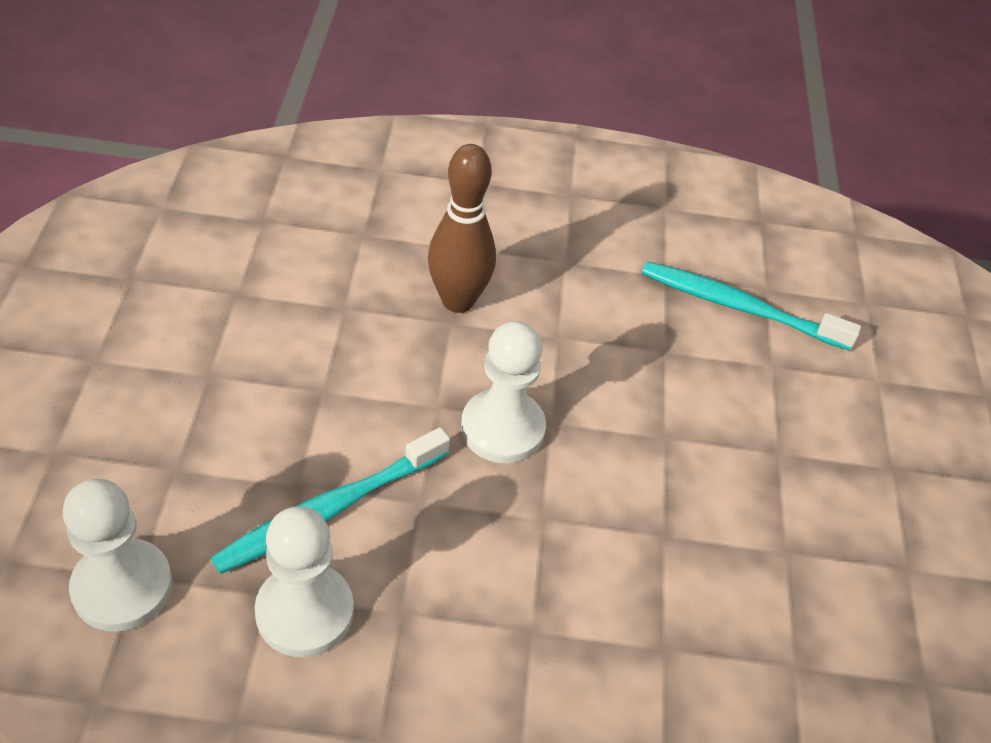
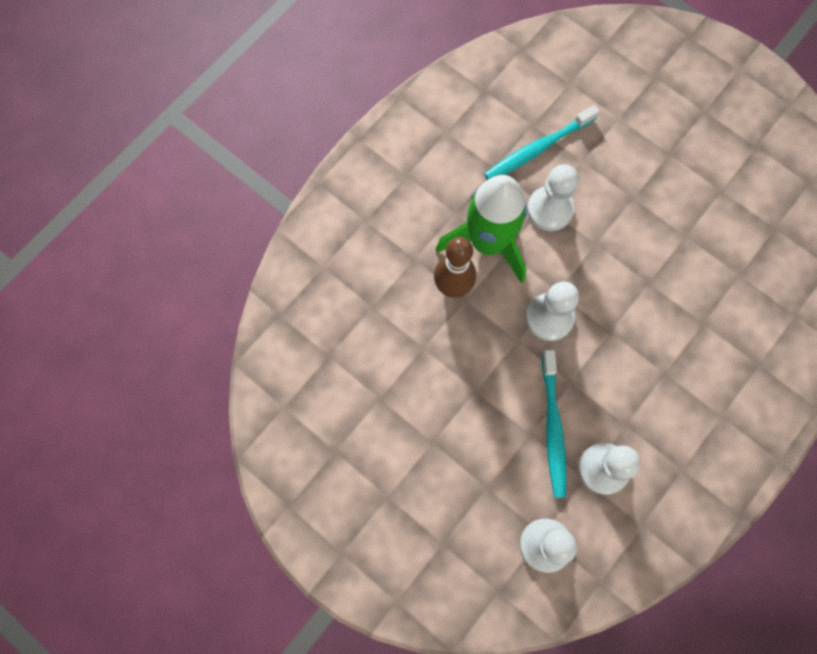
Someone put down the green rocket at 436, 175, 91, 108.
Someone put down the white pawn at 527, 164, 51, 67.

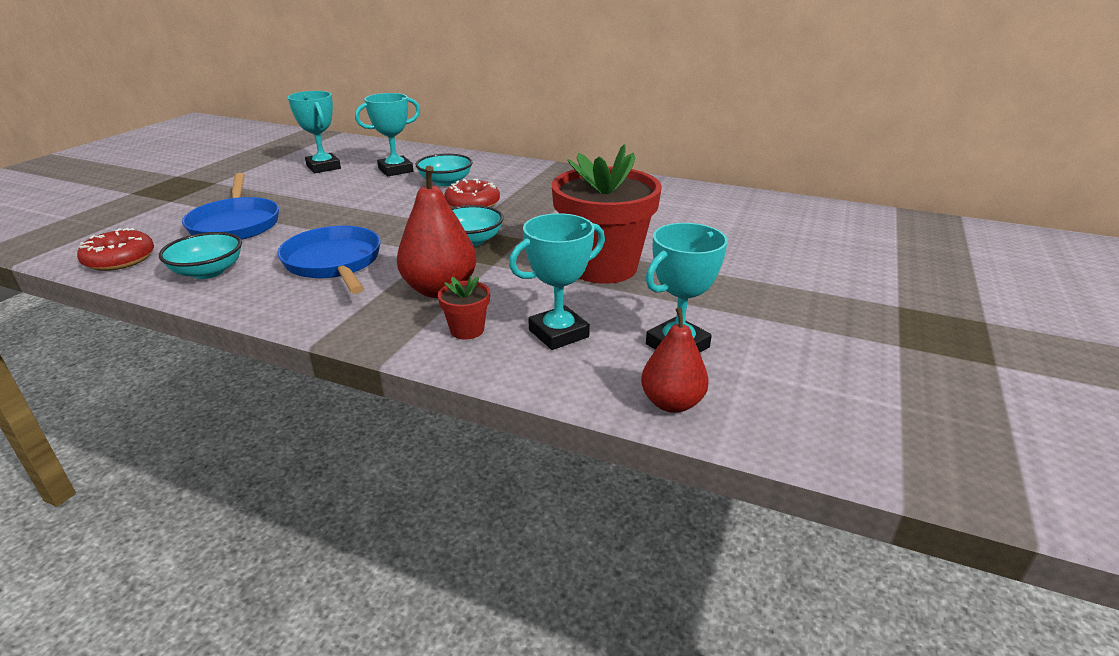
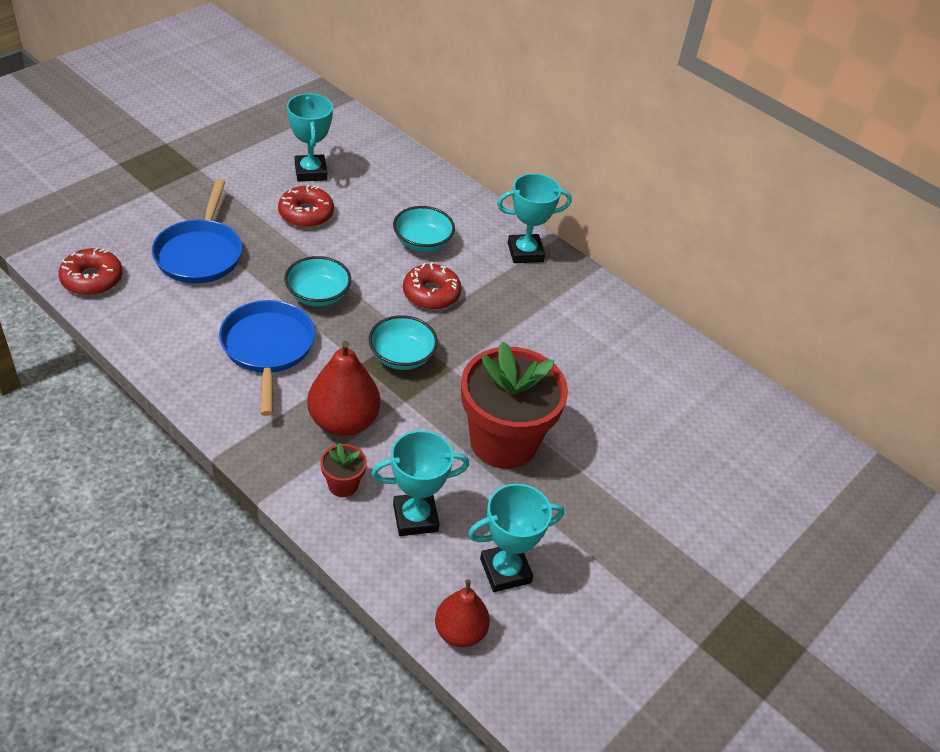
Someone put down the red donut at 278, 185, 56, 42.
Someone carried the turquoise bowl from 159, 232, 83, 47 to 284, 256, 67, 51.
Someone carried the turquoise trophy from 355, 93, 65, 83 to 497, 173, 75, 90.

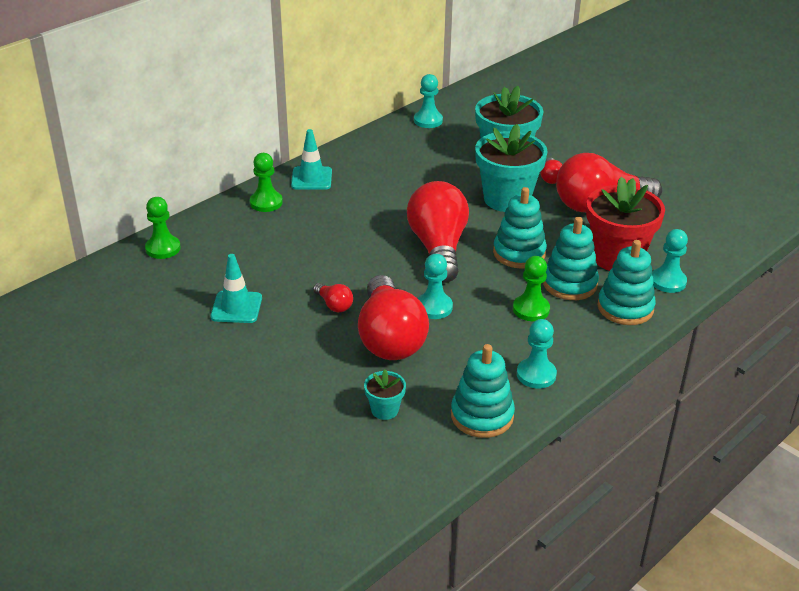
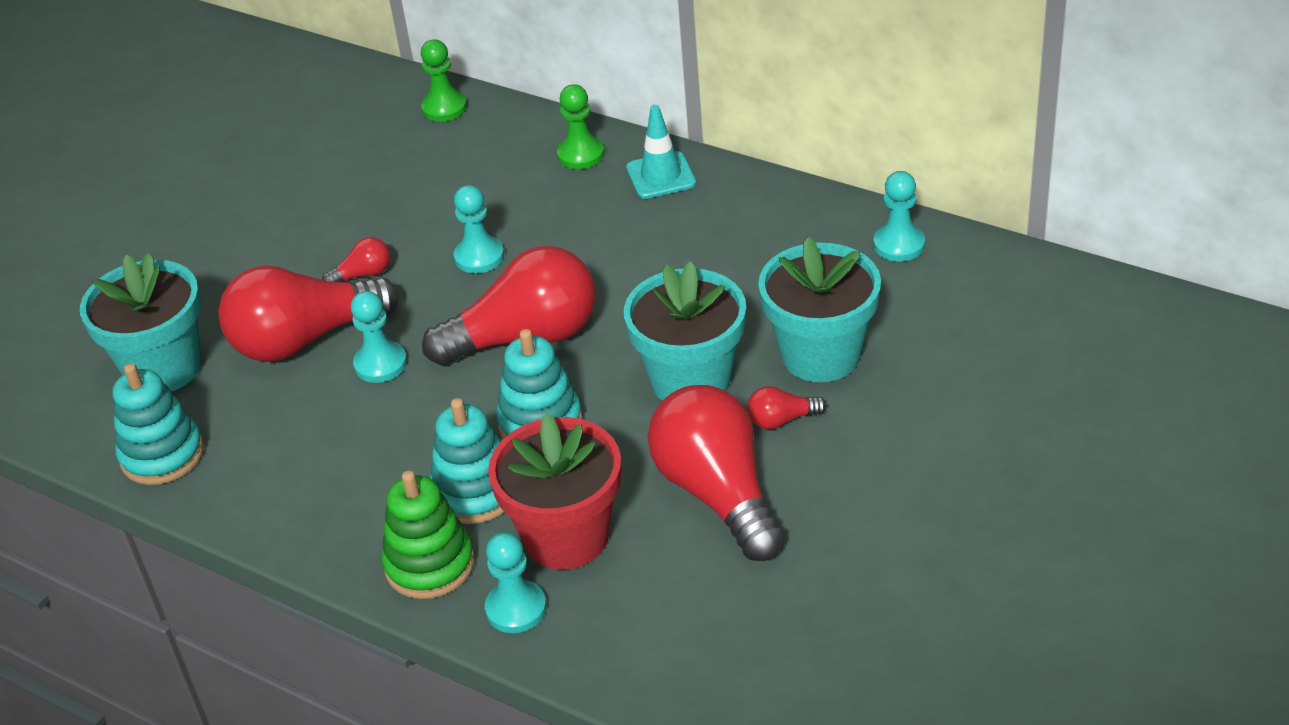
Someone scaled the turquoise flower pot at 364, 369, 42, 51 by 2.16.
Someone rotated the red light bulb at 313, 283, 40, 29 by 150 degrees counterclockwise.
Someone repainted the turquoise stacking toy at 597, 240, 59, 85, which became the green stacking toy at 382, 471, 93, 128.
Someone carried the turquoise pawn from 517, 319, 40, 69 to 454, 185, 50, 88.
Someone took away the turquoise traffic cone at 210, 254, 52, 69.
Someone took away the green pawn at 513, 256, 37, 65.

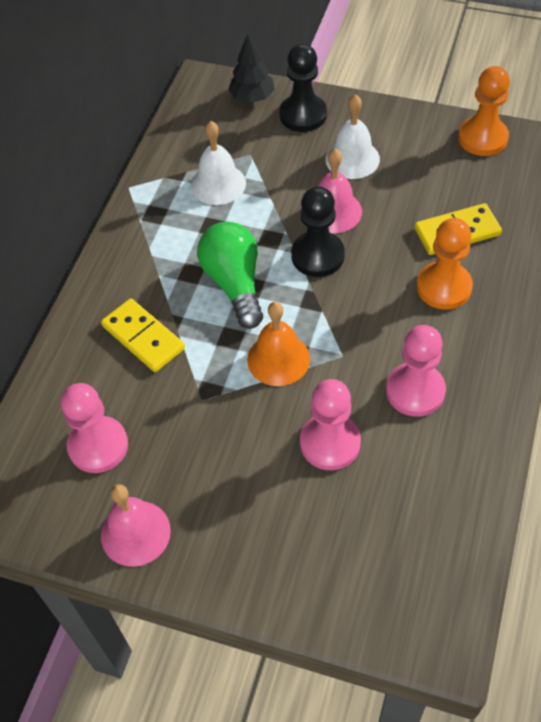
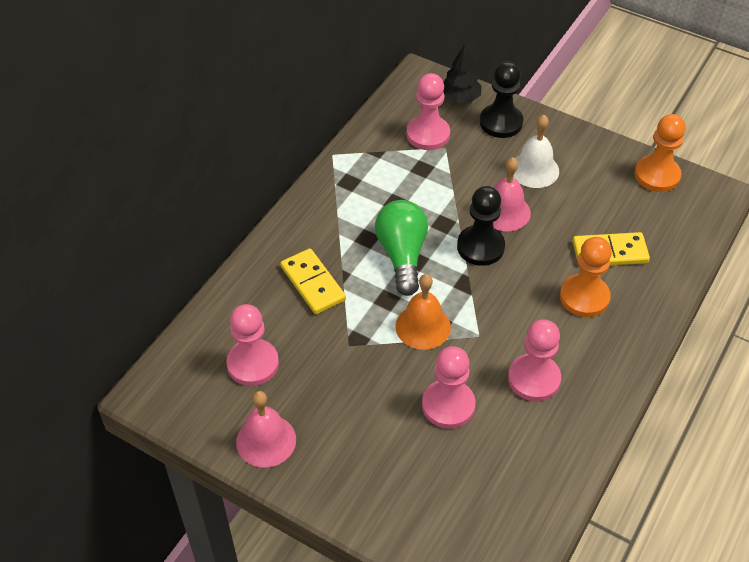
Someone put down the pink pawn at 407, 73, 43, 77.
Someone took away the white bell at 191, 121, 55, 84.

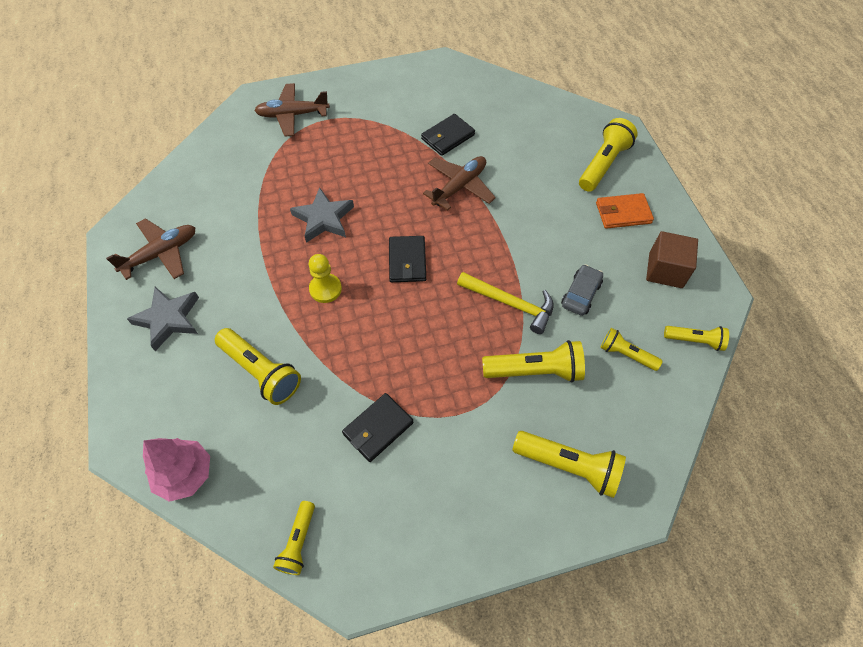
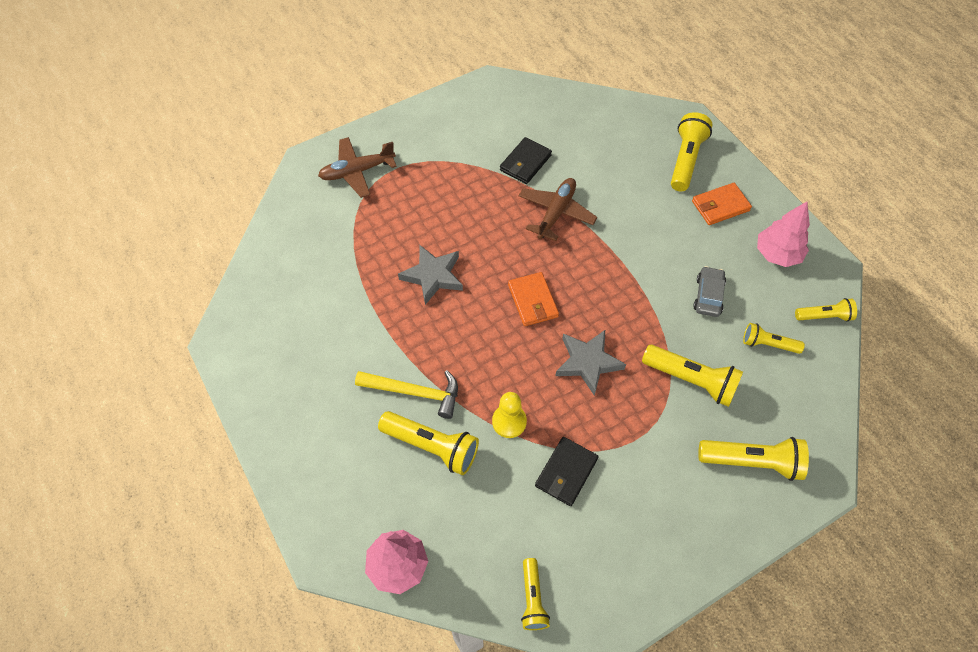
Someone carried the yellow hammer from 457, 272, 97, 62 to 355, 370, 103, 49.
Someone carried the yellow pawn from 309, 254, 33, 49 to 492, 392, 35, 46.
Someone repainted the black wallet at 389, 236, 37, 46, which became the orange wallet at 508, 272, 51, 54.
Someone carried the grey star from 127, 287, 72, 64 to 555, 330, 71, 66.
Someone rotated the yellow flashlight at 482, 340, 103, 43 by 45 degrees clockwise.
Someone swapped the brown cube at 646, 231, 52, 57 for the pink tree at 757, 202, 53, 65.
Someone took away the brown plane at 106, 218, 90, 62.

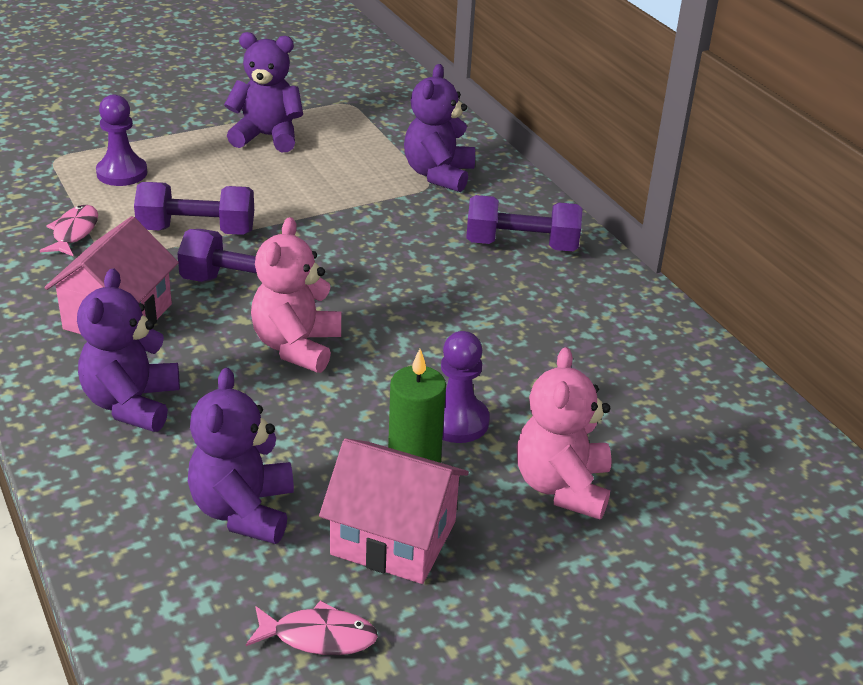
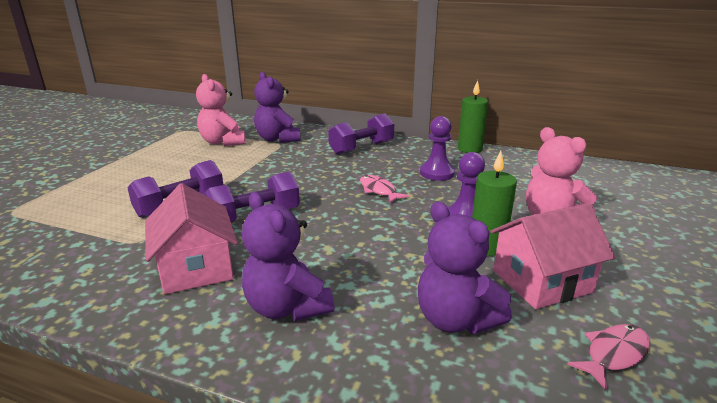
Someone carried the pink teddy bear from 251, 217, 90, 156 to 196, 74, 50, 72.
Someone carried the pink fish from 40, 205, 58, 51 to 360, 175, 49, 28.
Someone carried the purple pawn from 96, 94, 51, 92 to 420, 116, 35, 65.
Someone put down the green candle at 458, 80, 30, 73.
Someone took away the purple teddy bear at 224, 32, 79, 120.

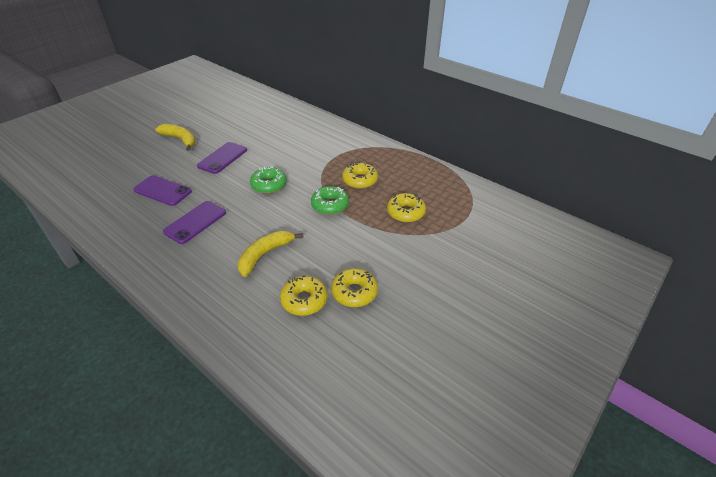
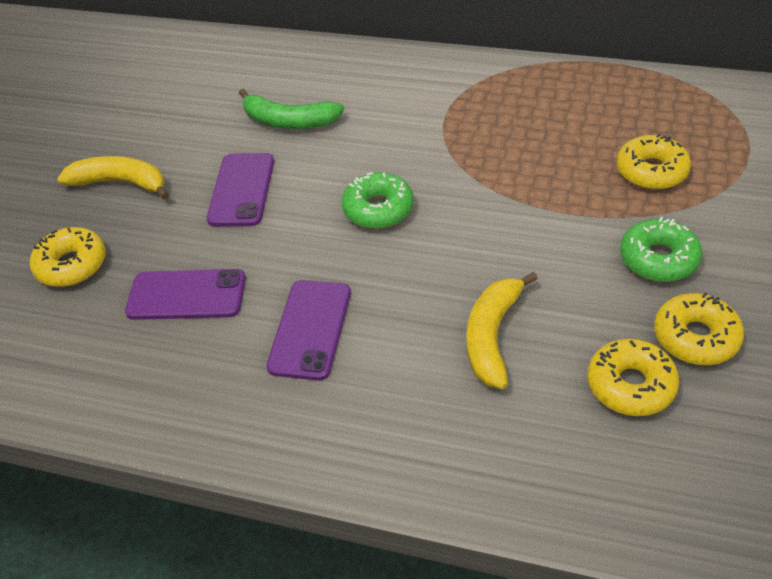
Someone carried the yellow donut from 342, 162, 36, 27 to 30, 227, 76, 60.
Someone put down the green banana at 239, 89, 105, 40.
Someone carried the green donut from 311, 186, 38, 29 to 620, 217, 82, 65.

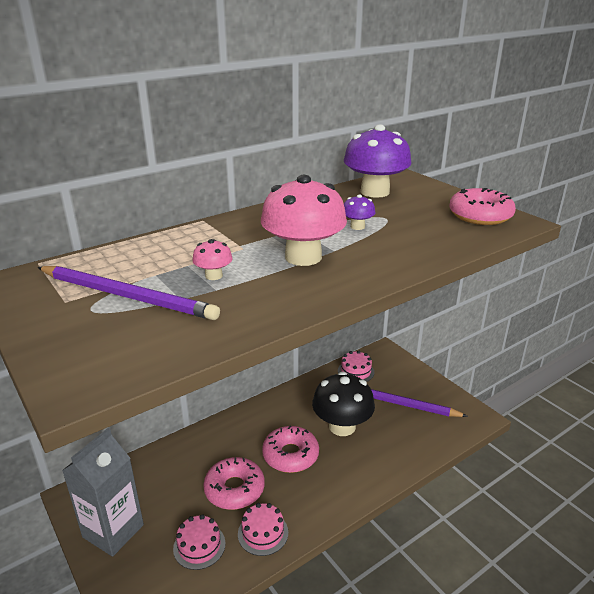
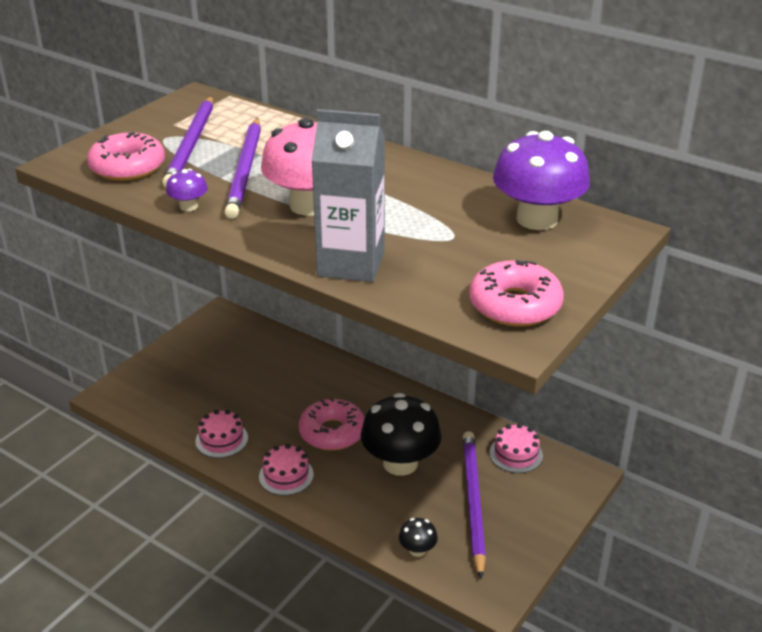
Someone carried the pink donut from 203, 457, 62, 53 to 87, 132, 78, 49.
Someone carried the purple mushroom from 344, 194, 32, 36 to 166, 169, 42, 42.
Someone swapped the pink mushroom at 192, 239, 41, 41 for the purple pencil at 224, 118, 37, 101.
Someone carried the pink cake from 173, 514, 53, 56 to 259, 444, 55, 52.
Someone carried the grey carton from 62, 428, 82, 129 to 311, 109, 74, 173.
Someone put down the black mushroom at 399, 518, 39, 39.

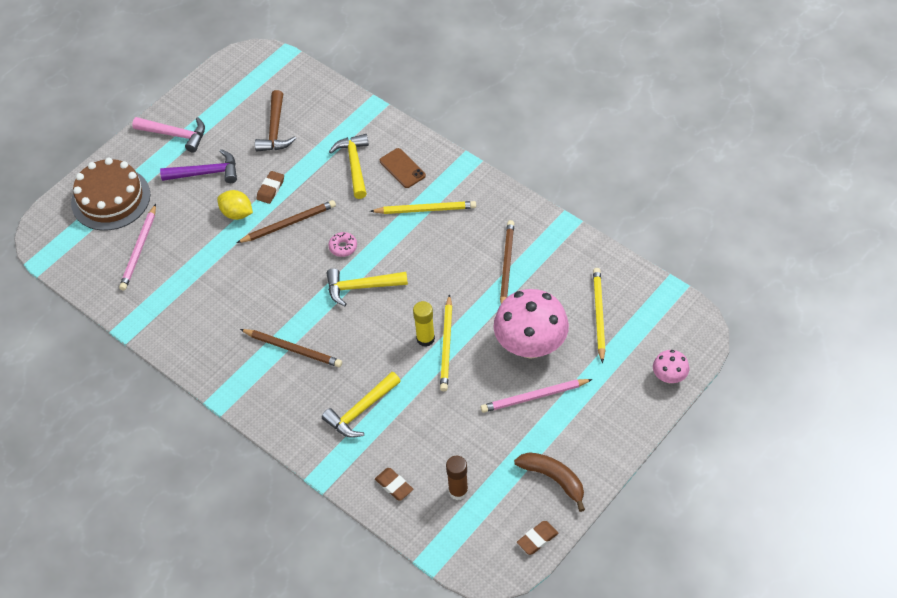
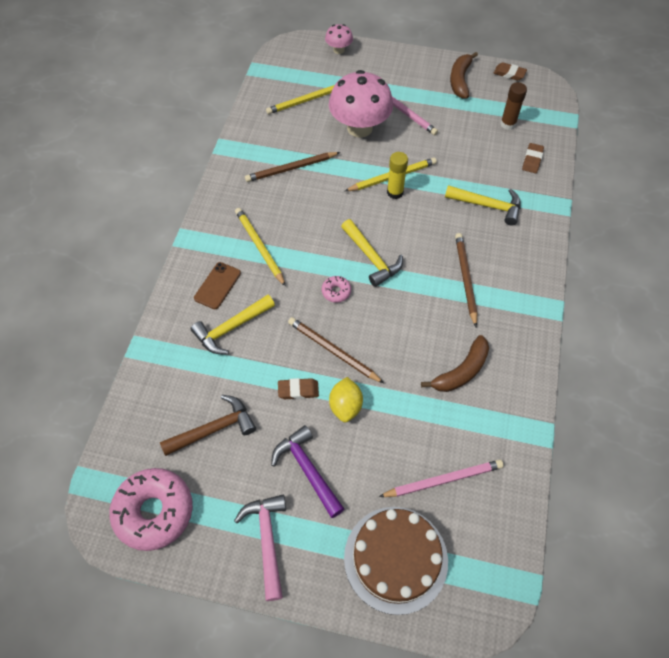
Someone put down the pink donut at 109, 468, 84, 83.
Someone put down the brown banana at 421, 335, 68, 57.

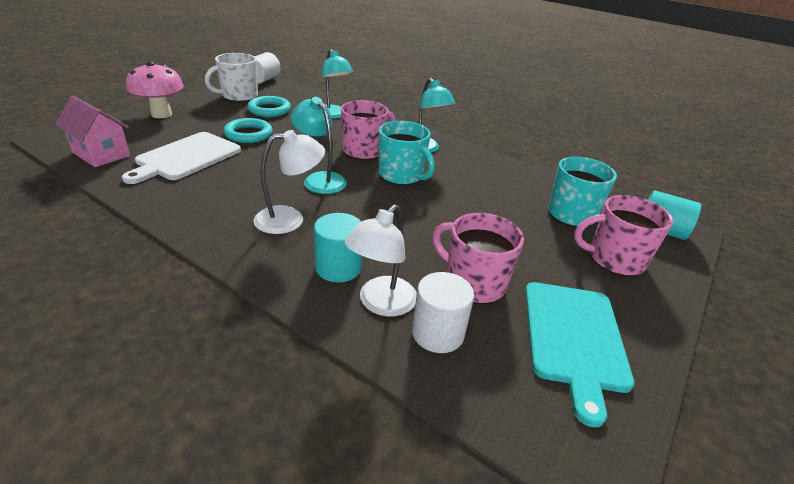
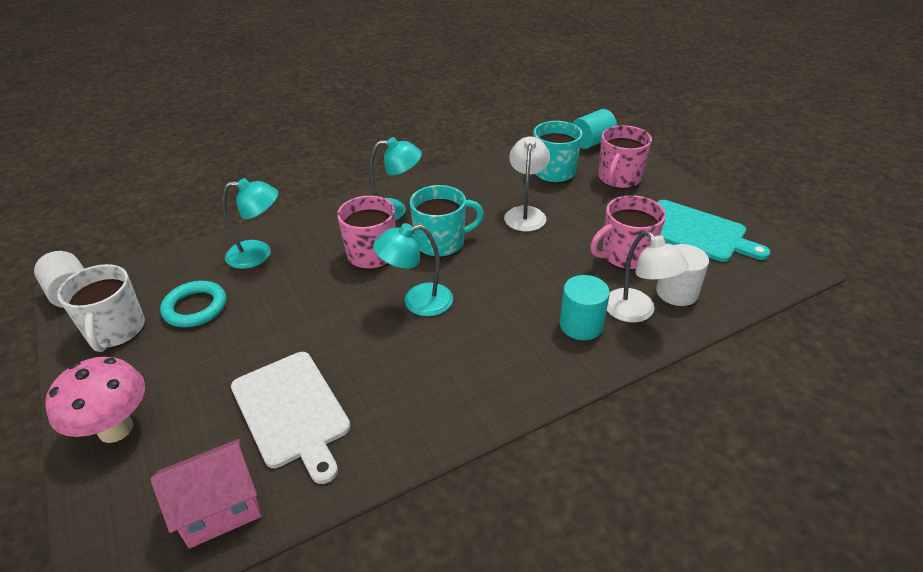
Someone carried the white lamp from 254, 130, 71, 104 to 504, 137, 46, 94.
Someone took away the turquoise ring at 224, 118, 49, 25.

